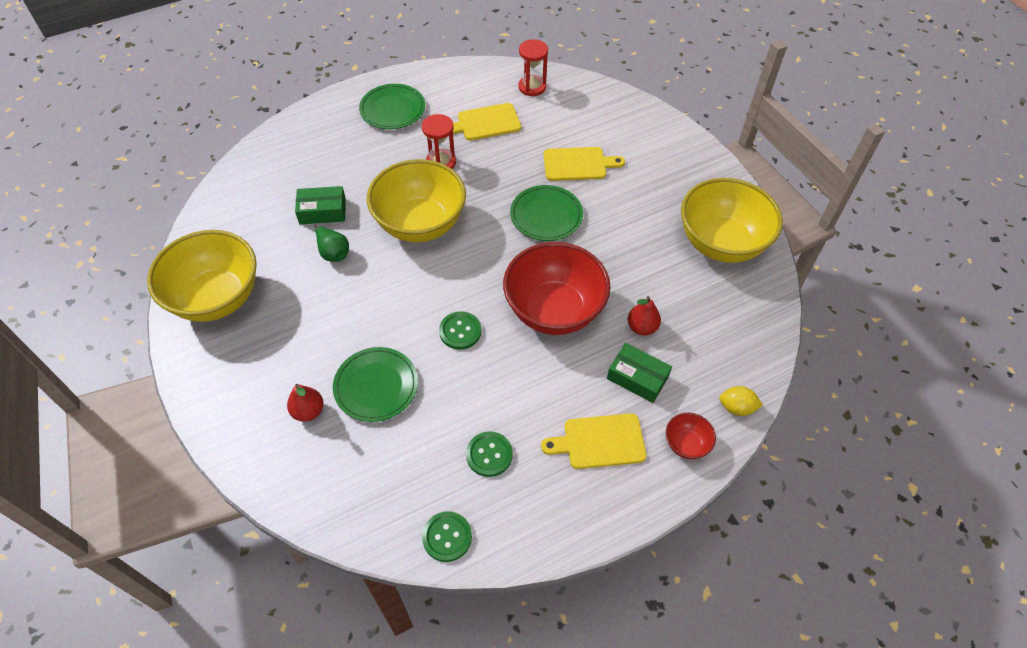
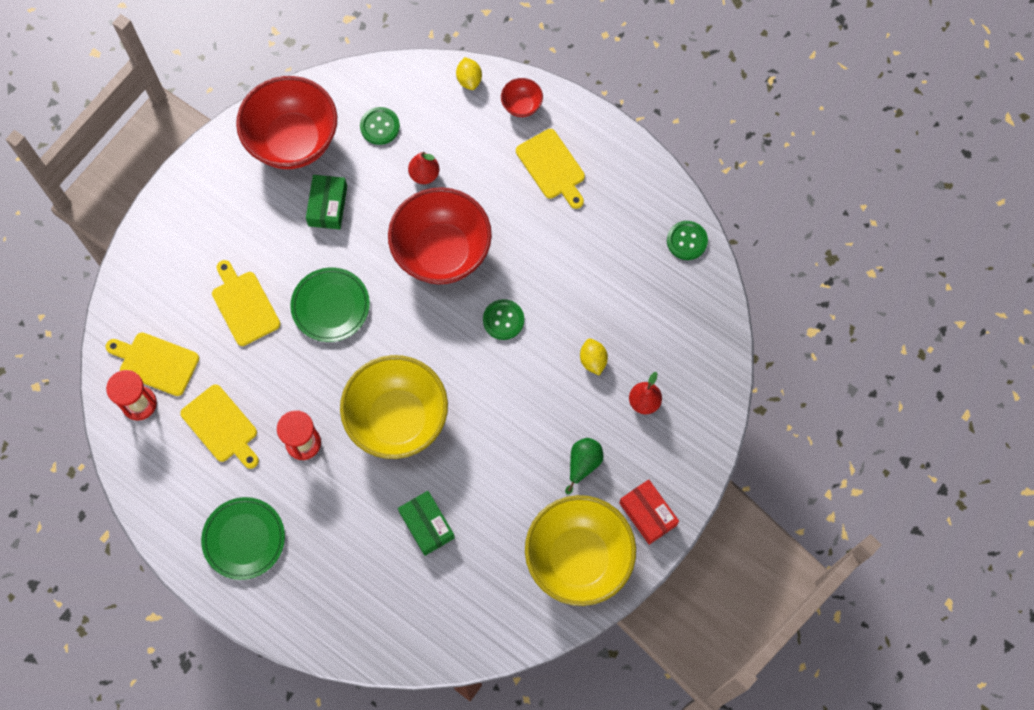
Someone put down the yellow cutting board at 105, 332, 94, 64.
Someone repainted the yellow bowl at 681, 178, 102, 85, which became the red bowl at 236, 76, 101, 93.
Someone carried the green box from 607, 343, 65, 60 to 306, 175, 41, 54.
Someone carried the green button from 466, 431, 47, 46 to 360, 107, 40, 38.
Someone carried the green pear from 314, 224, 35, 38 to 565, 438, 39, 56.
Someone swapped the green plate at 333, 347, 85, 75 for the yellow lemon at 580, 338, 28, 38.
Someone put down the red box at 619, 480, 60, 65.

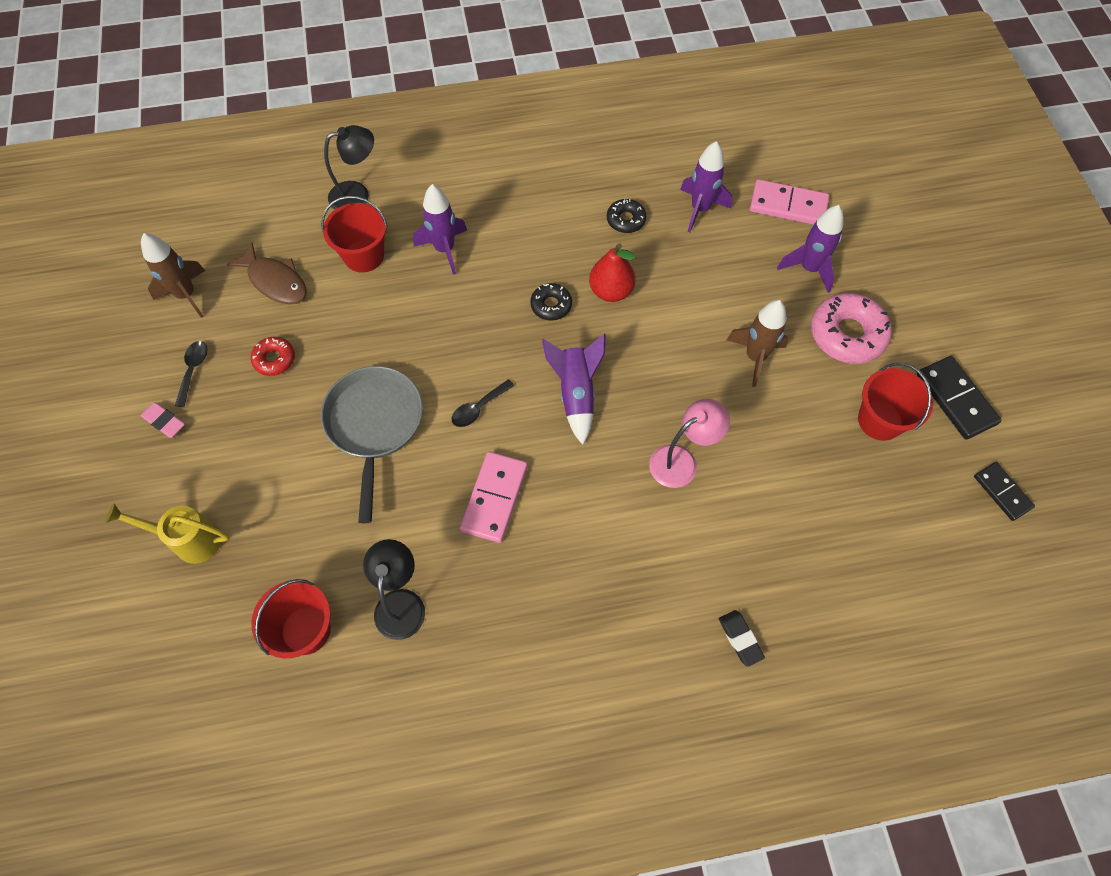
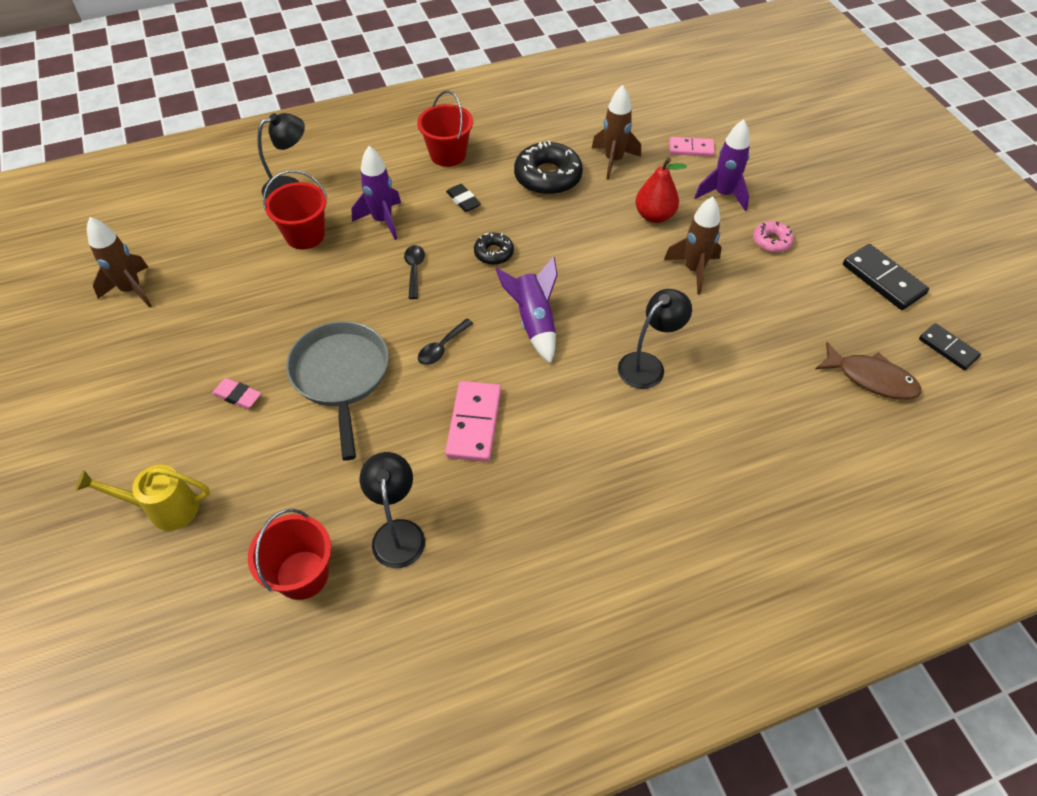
Someone carried the pink eraser from 141, 402, 44, 36 to 212, 378, 49, 31.
Someone carried the black spoon from 175, 341, 33, 66 to 404, 245, 21, 54.
Someone carried the red bucket from 858, 363, 75, 78 to 417, 90, 56, 77.
Someone carried the black eraser from 719, 610, 46, 57 to 446, 184, 35, 28.
Someone scaled the black donut at 607, 199, 39, 34 by 1.84.
Someone repainted the purple rocket at 680, 141, 52, 91, which became the brown rocket at 592, 85, 49, 95.
Someone repainted the pink lamp at 649, 399, 81, 89, which became the black lamp at 618, 289, 74, 100.
Someone carried the red pear from 589, 243, 47, 59 to 635, 158, 52, 65.
Someone scaled the pink domino at 750, 179, 79, 46 by 0.65.
Someone scaled the pink donut at 811, 293, 81, 71 by 0.54.
Someone carried the brown fish from 227, 243, 80, 61 to 816, 342, 106, 57.
Someone took away the red donut at 251, 337, 44, 39.

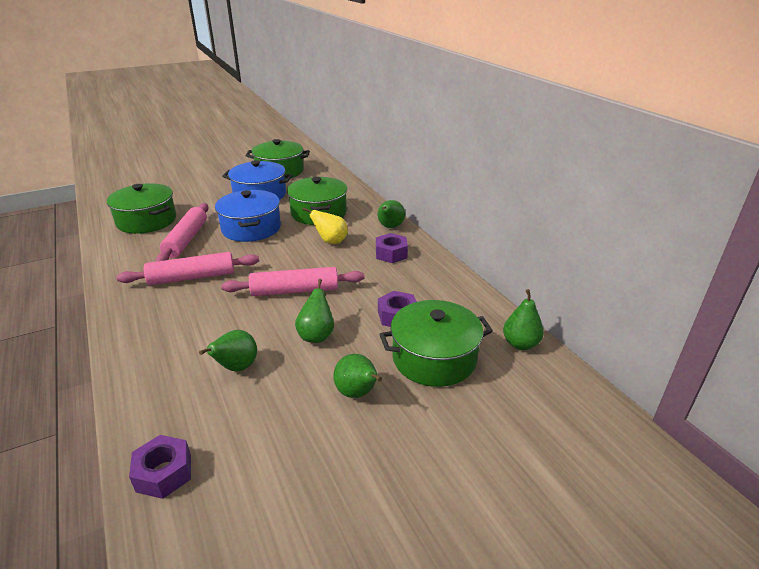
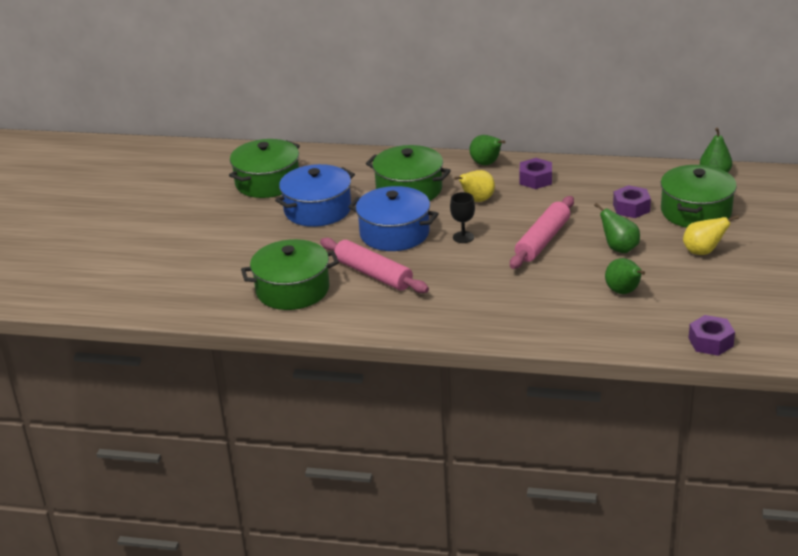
Someone put down the black goblet at 450, 192, 25, 51.
Someone repainted the green pear at 333, 354, 49, 44, which became the yellow pear at 683, 215, 56, 40.
Someone took away the pink rolling pin at 116, 252, 143, 33.

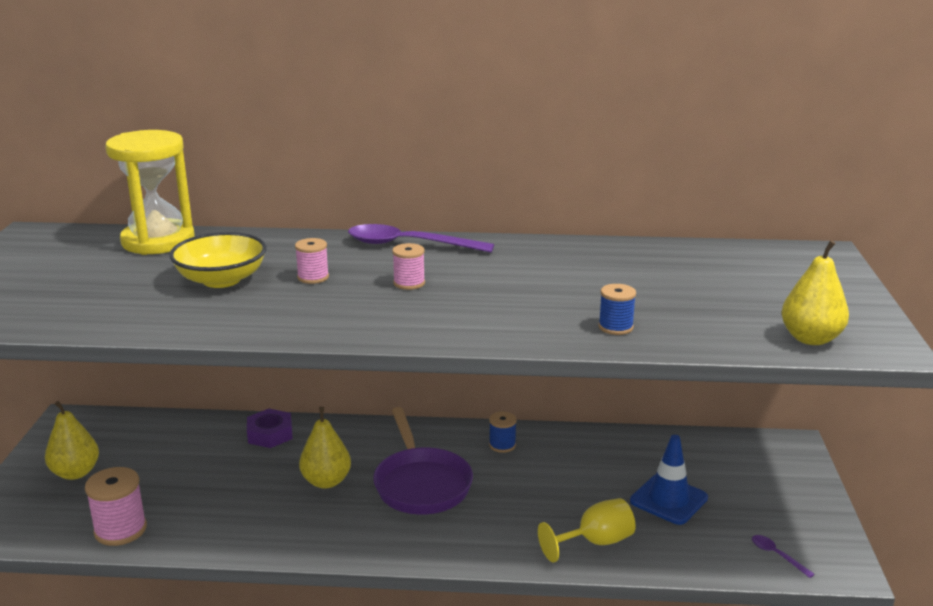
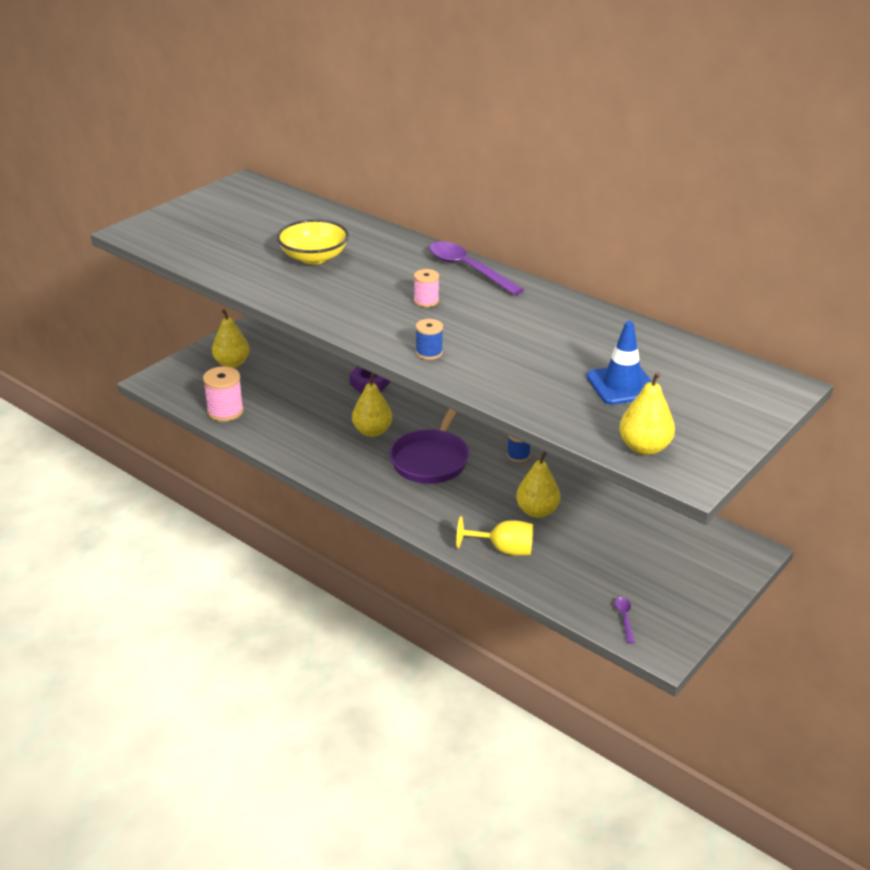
Someone carried the blue spool from 598, 284, 38, 51 to 416, 319, 27, 41.
Someone put down the yellow pear at 516, 452, 44, 66.
Someone carried the blue traffic cone from 630, 435, 78, 90 to 586, 321, 66, 84.
Someone took away the yellow hourglass at 105, 130, 90, 125.
Someone took away the pink spool at 295, 238, 34, 46.

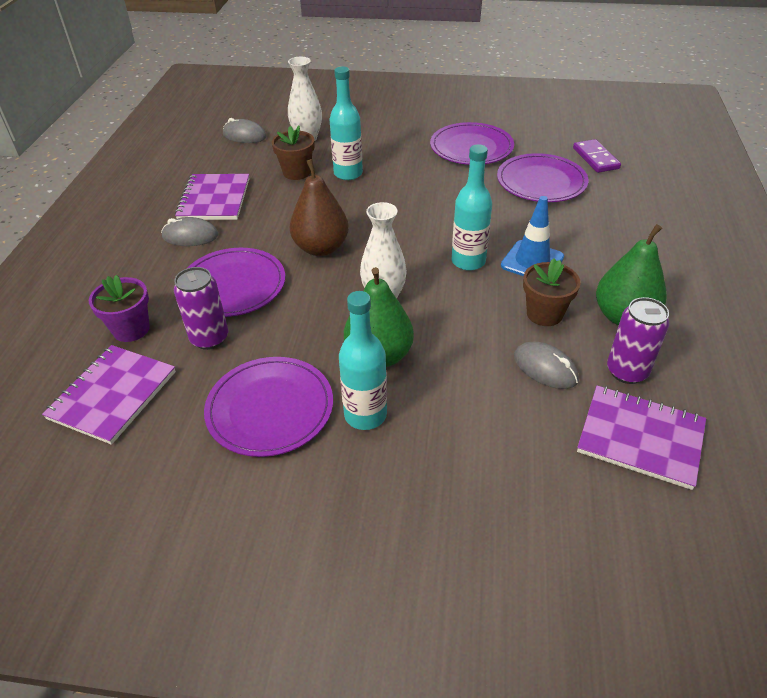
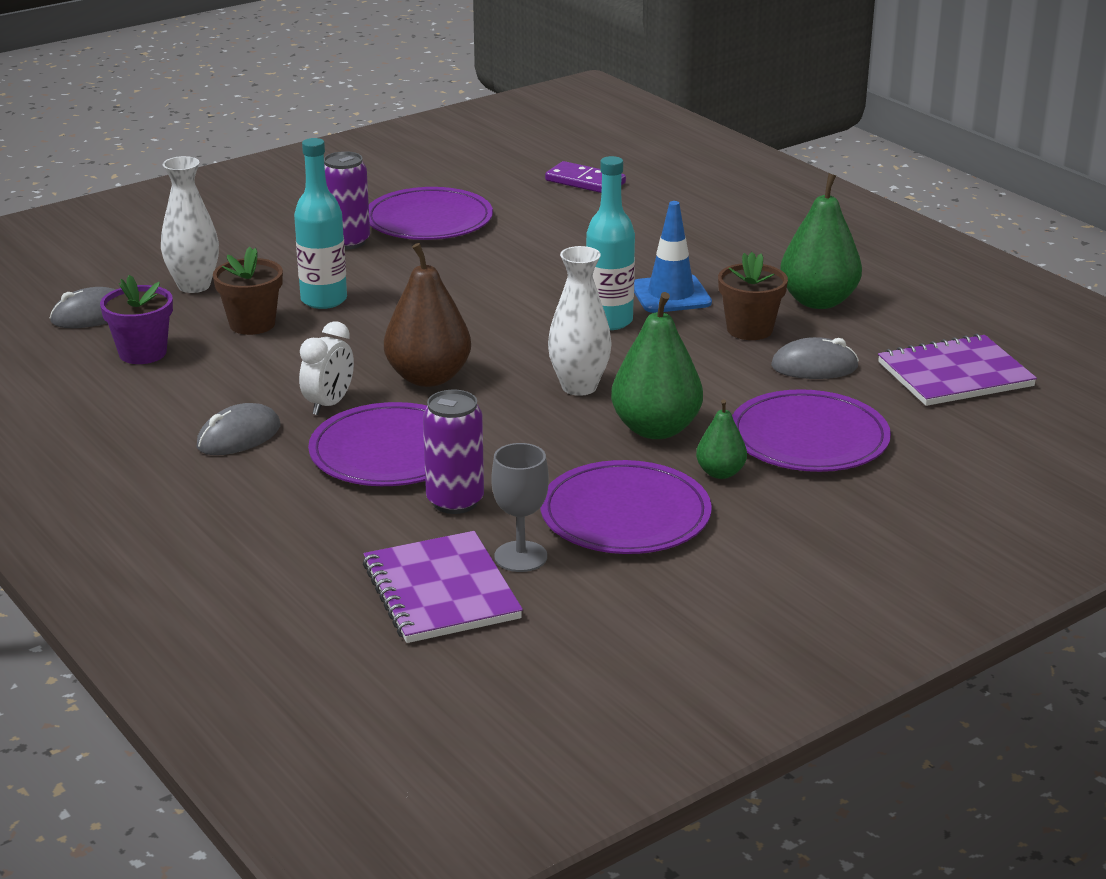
Someone carried the purple flower pot from 89, 275, 61, 67 to 100, 275, 73, 89.
Someone put down the white clock at 299, 321, 55, 94.
Someone carried the purple can from 607, 297, 63, 87 to 324, 151, 46, 98.
Someone put down the grey goblet at 491, 443, 58, 129.
Someone swapped the turquoise bottle at 339, 291, 48, 139 for the green pear at 696, 399, 51, 80.
Someone carried the purple plate from 497, 153, 91, 49 to 732, 389, 159, 83.
Someone took away the purple notebook at 175, 174, 74, 46.

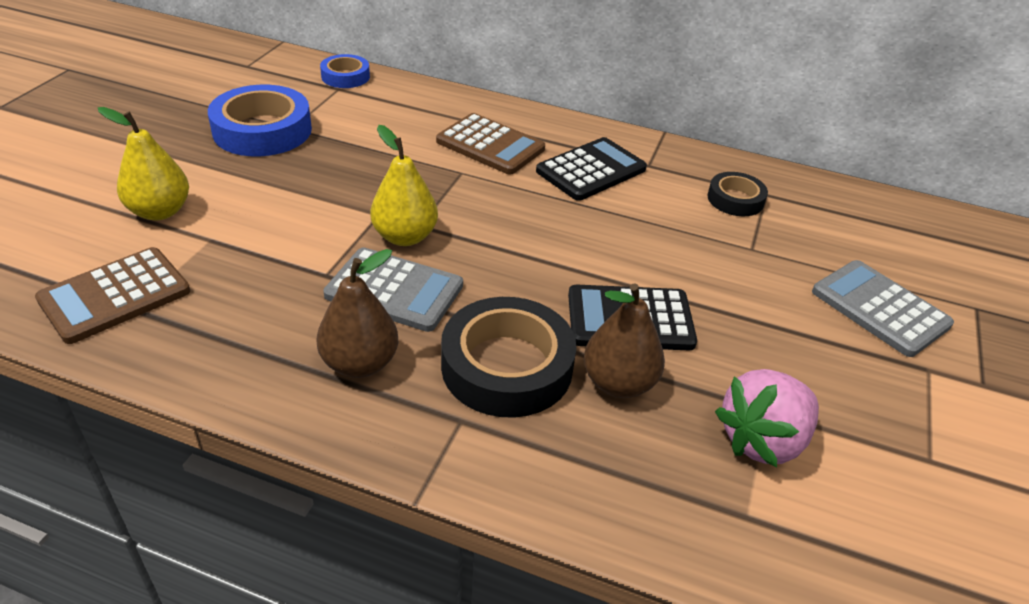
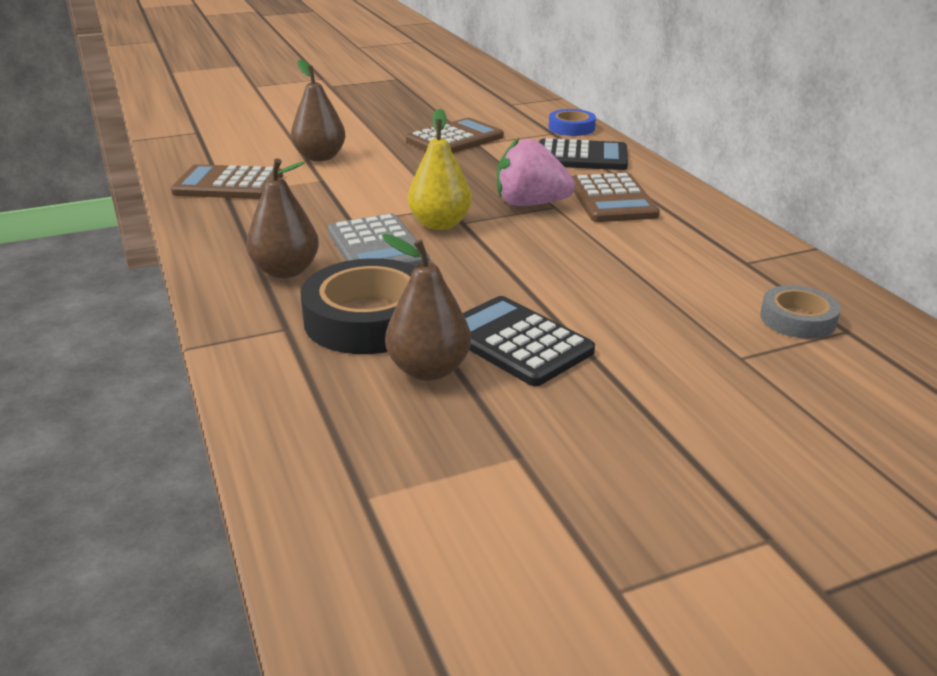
Someone repainted the yellow pear at 98, 107, 91, 113, which became the brown pear at 291, 59, 55, 102.
Someone swapped the blue tape at 208, 85, 104, 71 for the brown calculator at 406, 118, 98, 35.
Someone carried the pink strawberry from 715, 369, 104, 99 to 497, 137, 78, 69.
Someone carried the black calculator from 536, 137, 111, 64 to 539, 138, 89, 32.
Someone repainted the black tape at 707, 172, 61, 44, which became the grey tape at 760, 285, 81, 54.
Someone took away the grey calculator at 812, 260, 142, 97.

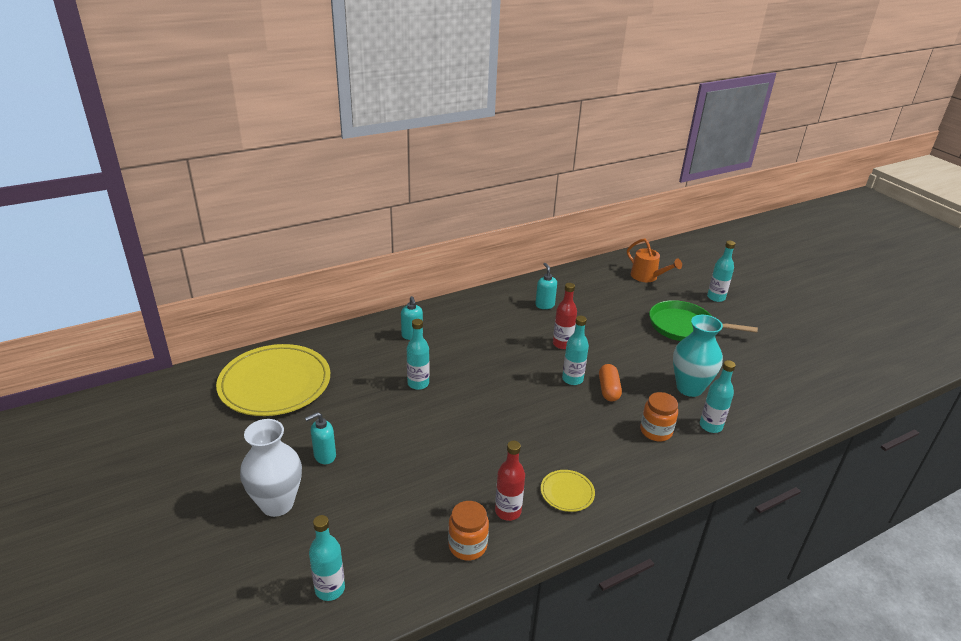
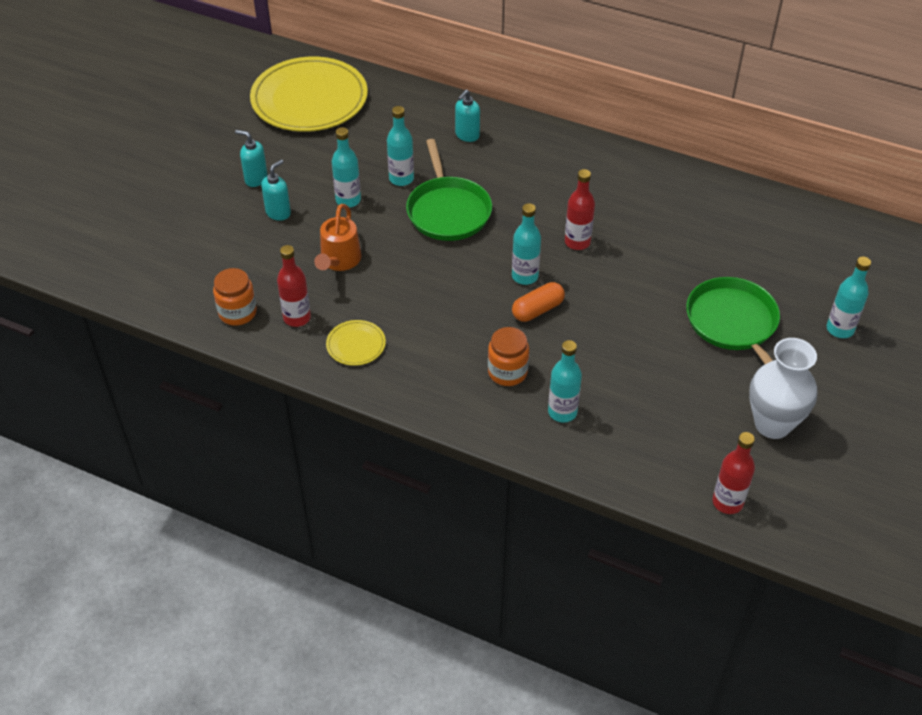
Someone carried the turquoise soap dispenser from 535, 263, 22, 46 to 261, 160, 30, 61.
Someone carried the orange watering can from 627, 238, 55, 44 to 314, 204, 47, 67.
Someone carried the turquoise bottle from 309, 515, 36, 86 to 332, 127, 29, 81.
Someone put down the green pan at 406, 139, 86, 102.
Someone put down the red bottle at 713, 432, 42, 82.
Someone carried the white vase from 240, 419, 62, 98 to 749, 338, 68, 101.
Someone took away the turquoise vase at 673, 315, 50, 82.

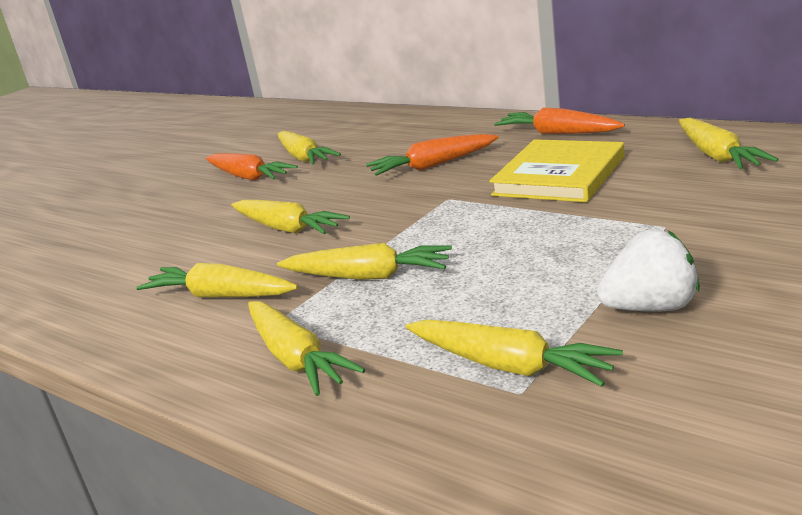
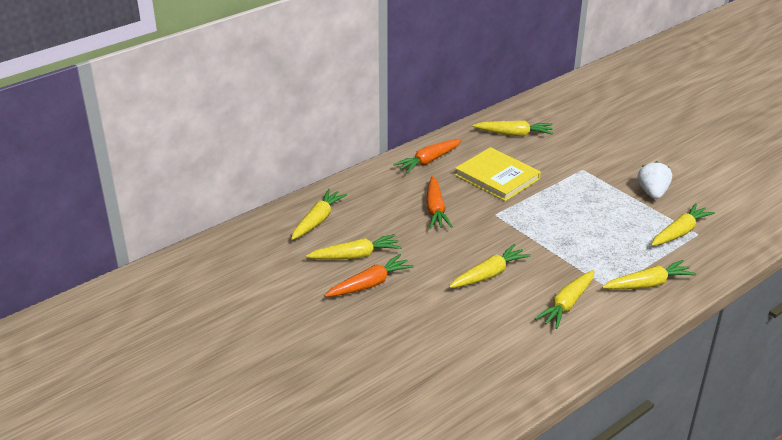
Someone carried the yellow carrot from 277, 243, 175, 37 to 291, 189, 56, 51.

